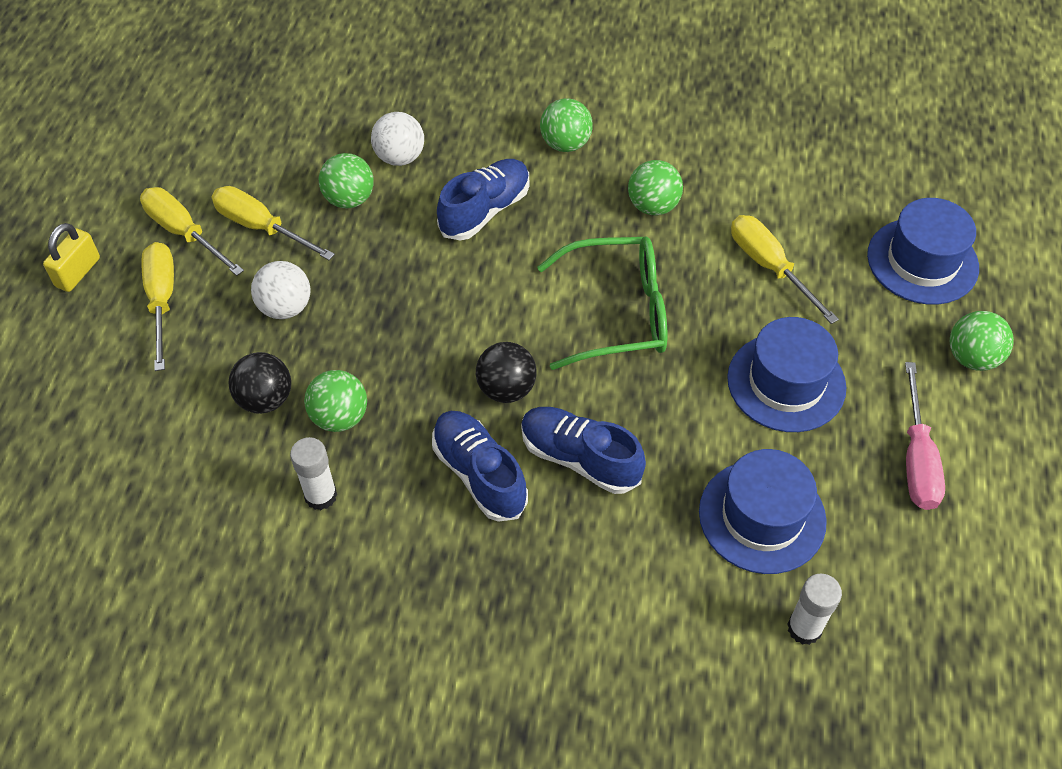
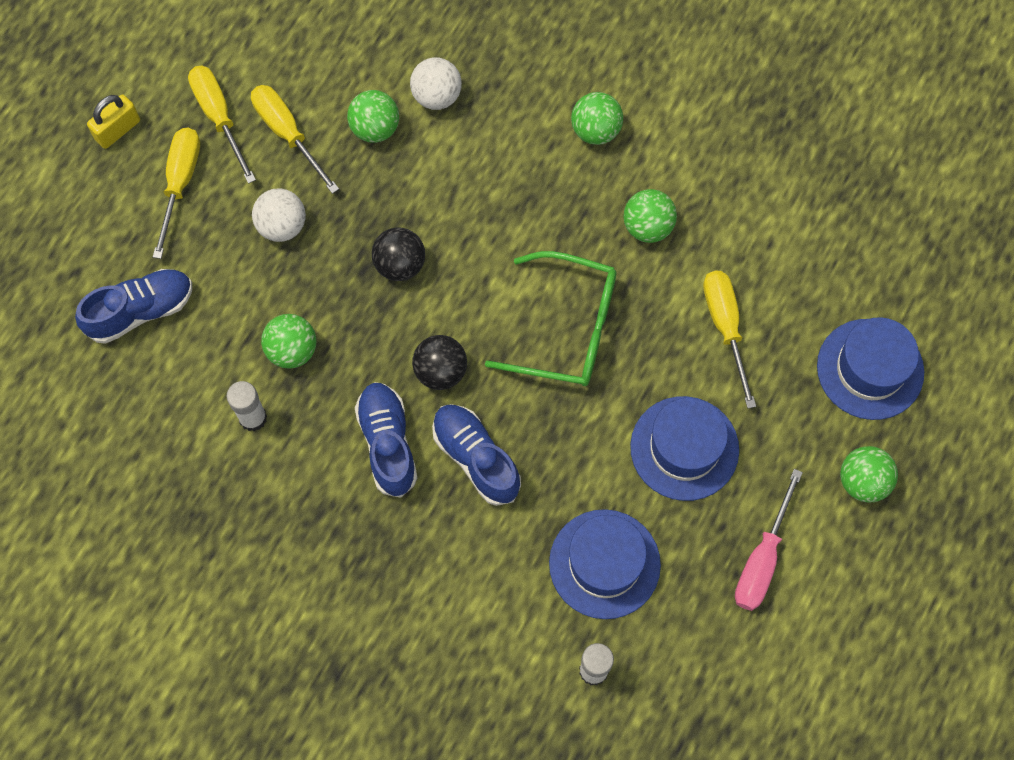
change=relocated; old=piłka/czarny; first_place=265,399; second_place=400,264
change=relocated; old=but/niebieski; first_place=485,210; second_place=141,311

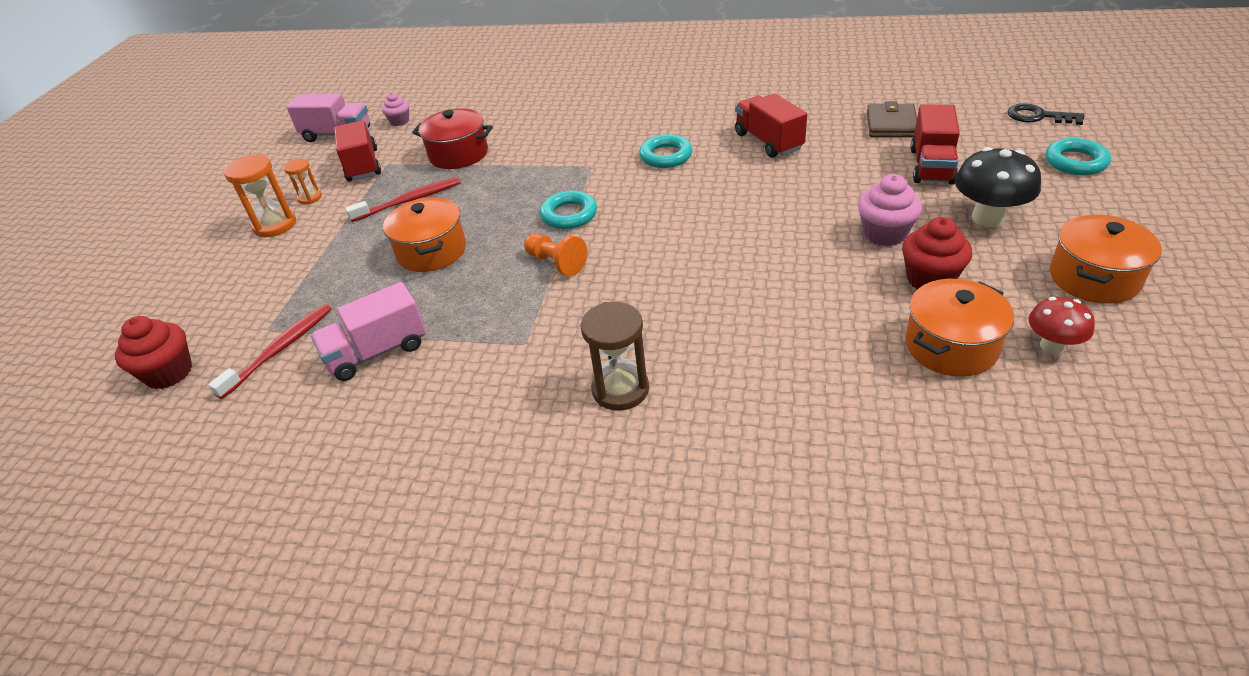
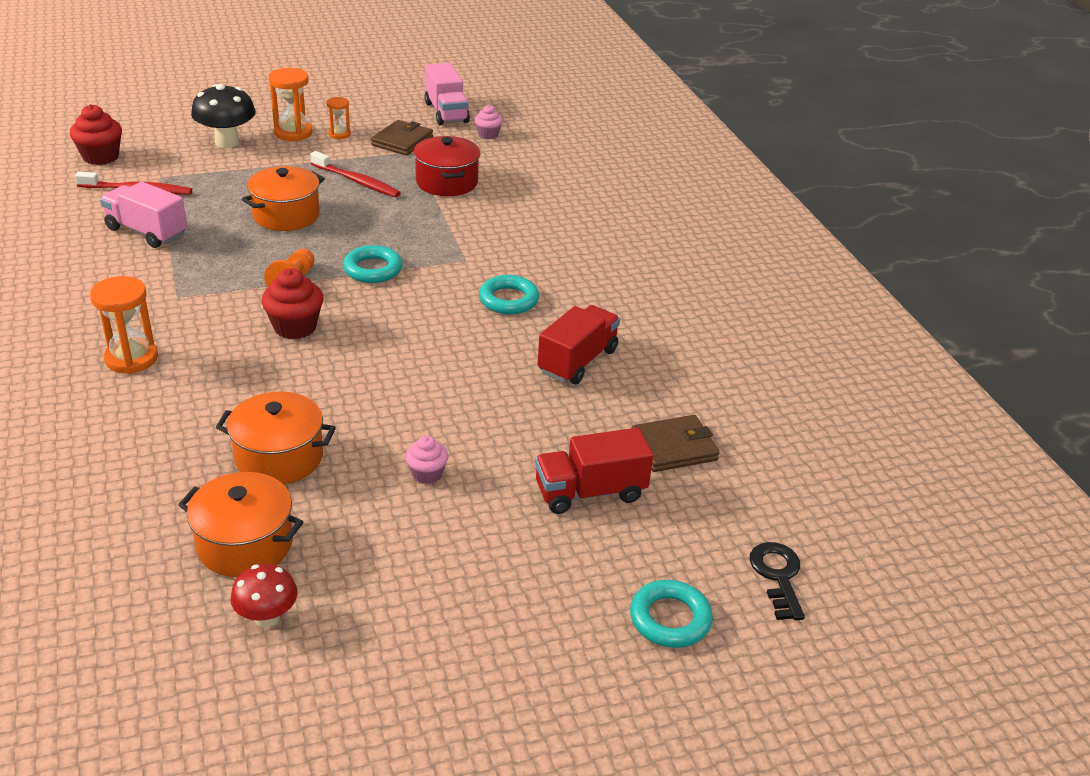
change=relocated; old=muffinka/czerwony; first_place=930,279; second_place=295,327
change=relocated; old=grzyb/czarny; first_place=987,218; second_place=227,142
change=relocated; old=garnek/pomarańczowy; first_place=1094,278; second_place=279,457
change=exchanged; old=ciężarówka/czerwony; new=portfel/brązowy; first_place=363,165; second_place=402,141
change=colour; old=klepsydra/brązowy; new=klepsydra/pomarańczowy; first_place=620,389; second_place=131,358
change=size; old=muffinka/różowy; first_place=884,234; second_place=427,474; factor=0.61

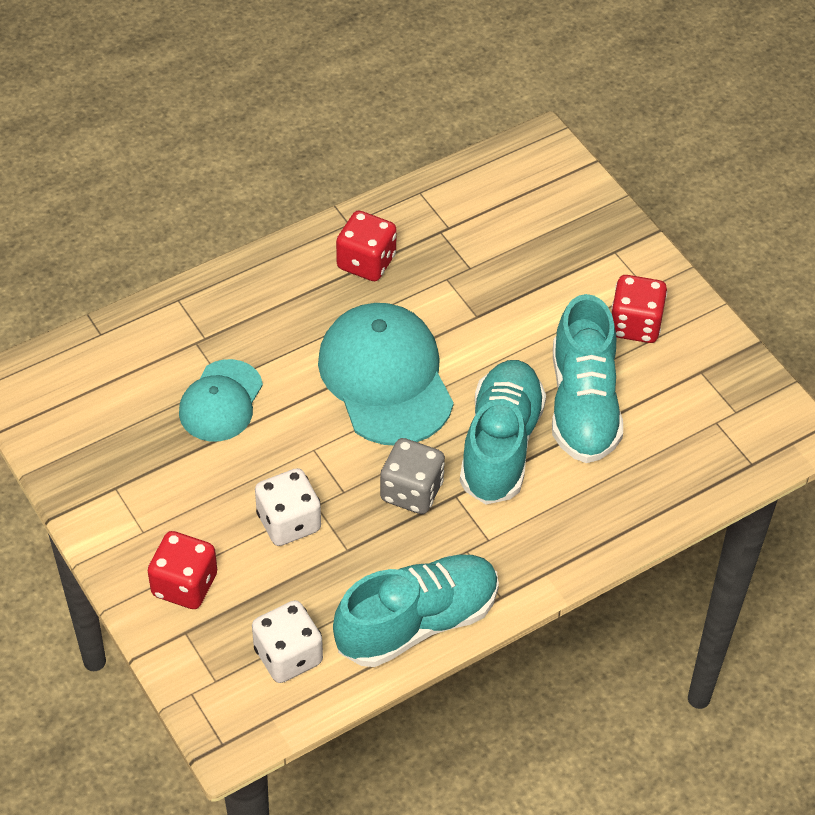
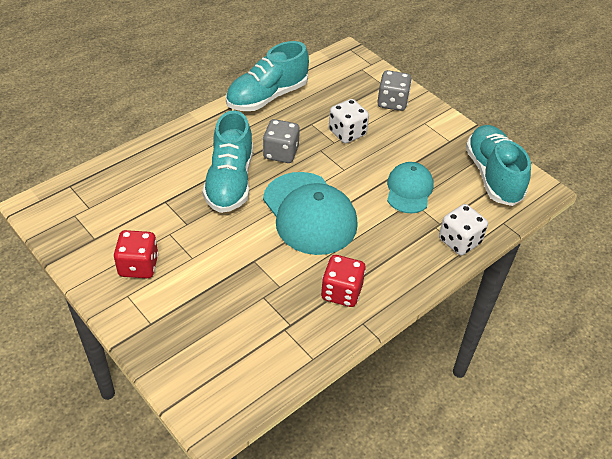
change=relocated; old=kostka do gry/biały; first_place=288,656; second_place=459,241
change=relocated; old=but/turkusowy; first_place=583,404; second_place=493,176
change=colour; old=kostka do gry/czerwony; new=kostka do gry/szary; first_place=184,585; second_place=392,102

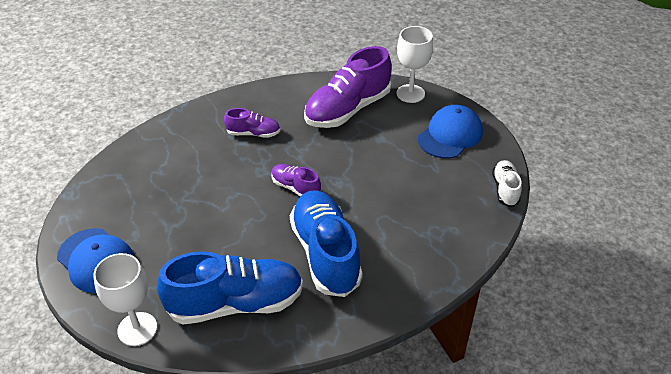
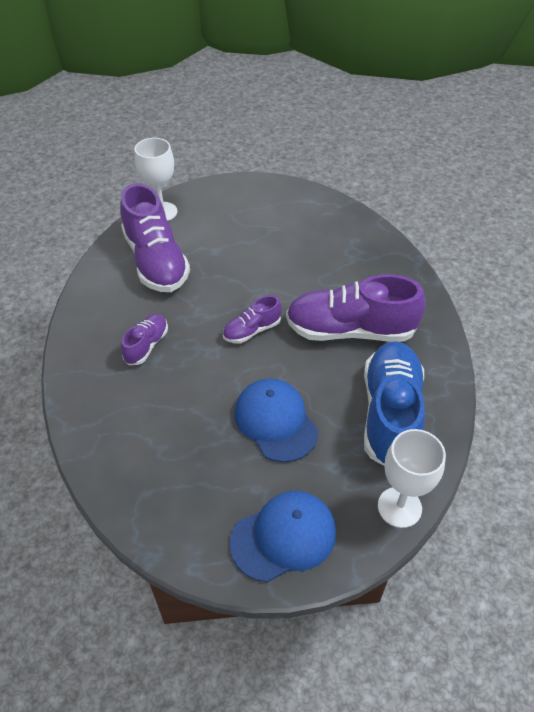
change=missing; old=but/biały; first_place=505,189
change=relocated; old=czapka/niebieski; first_place=450,135; second_place=276,421
change=colour; old=but/niebieski; new=but/fioletowy; first_place=325,253; second_place=350,330

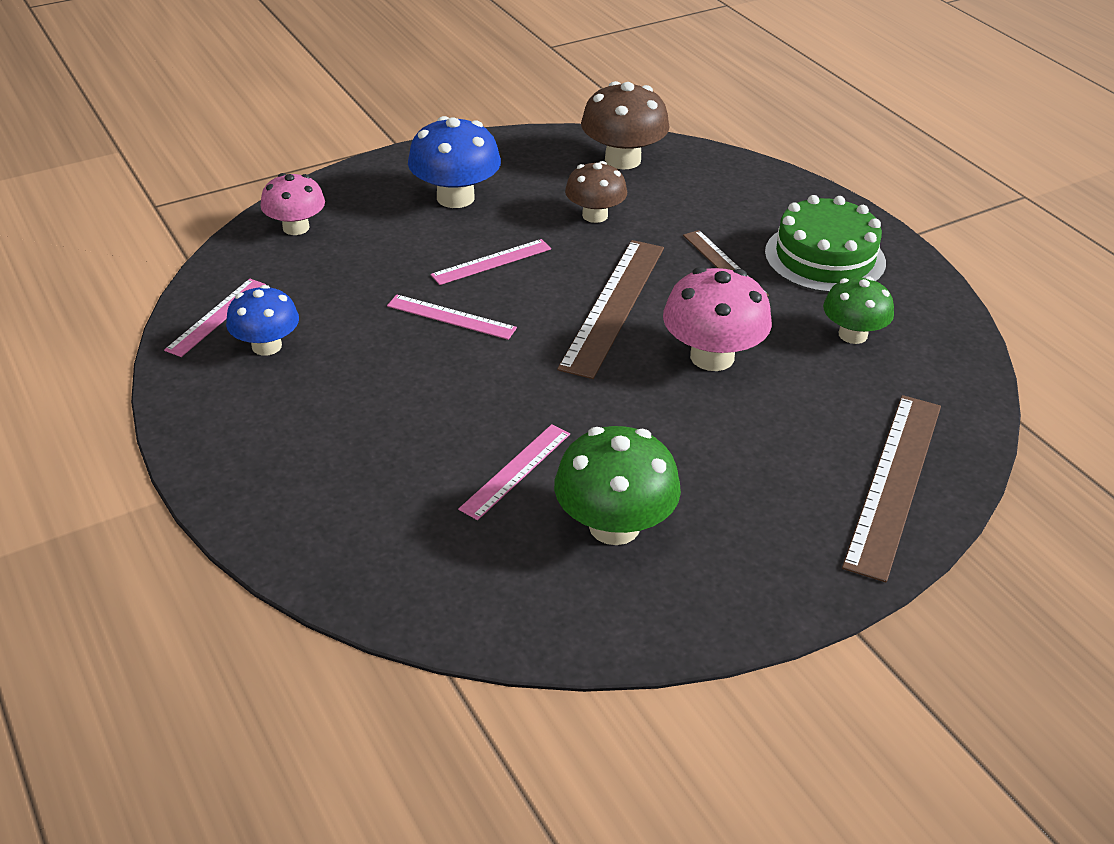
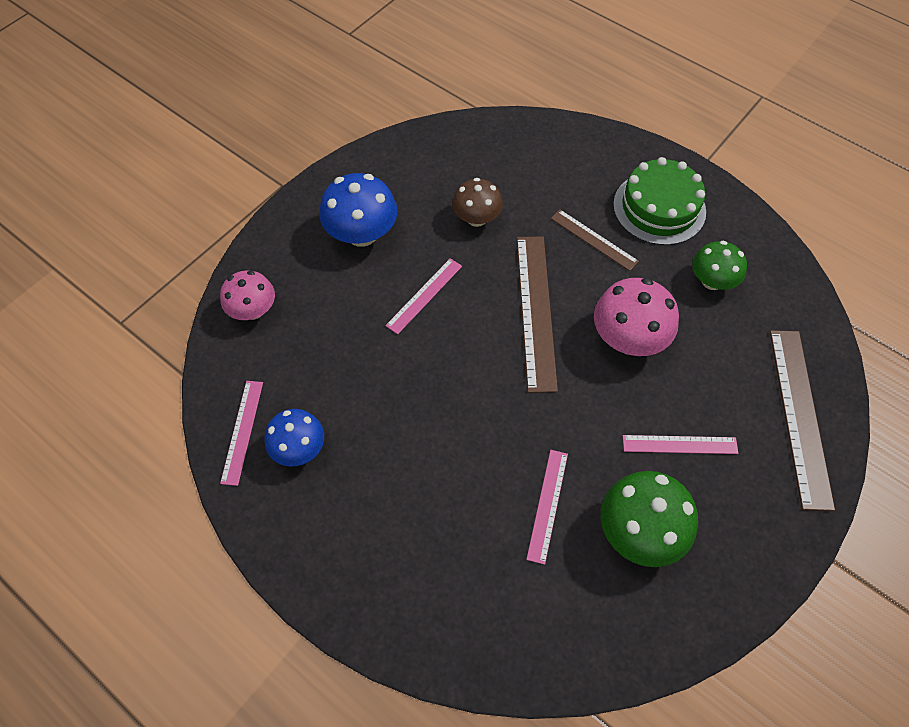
change=missing; old=grzyb/brązowy; first_place=622,160
change=relocated; old=linijka/różowy; first_place=451,317; second_place=679,444

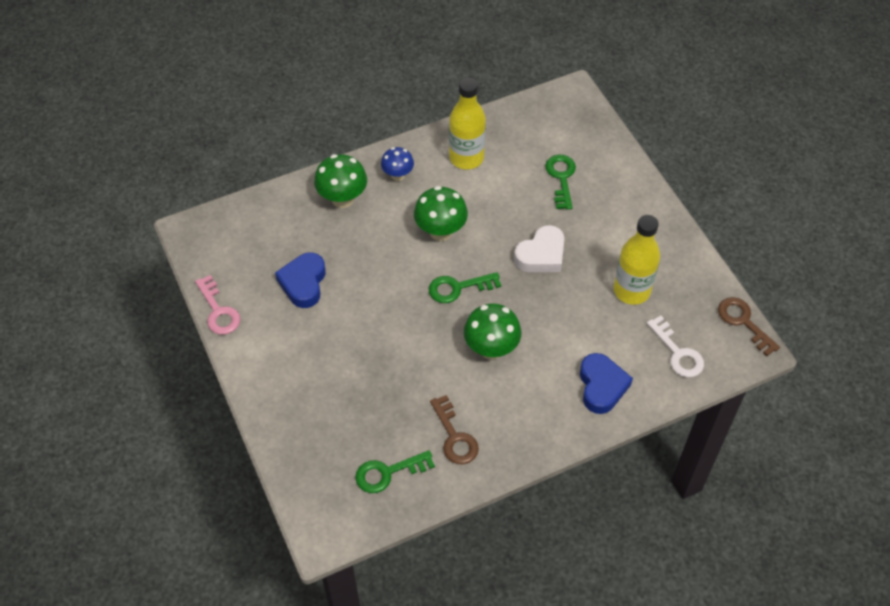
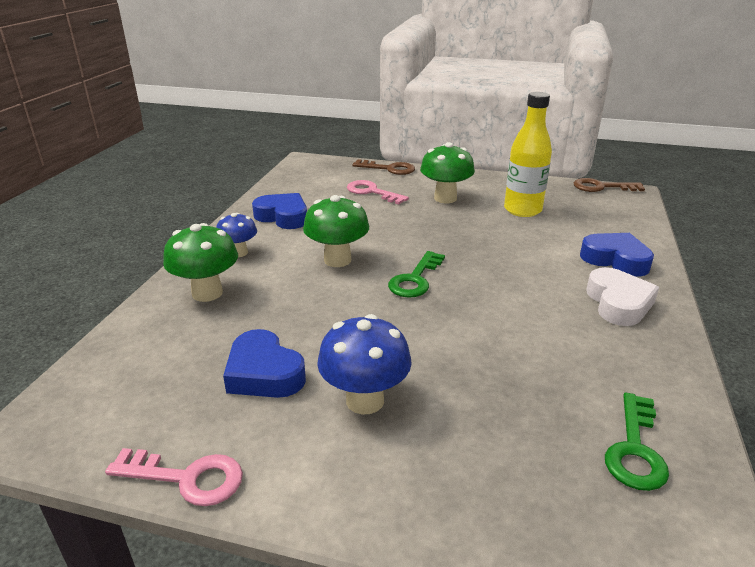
change=missing; old=klucz/biały; first_place=678,353
change=appeared; new=grzyb/niebieski; second_place=365,400
change=relocated; old=klucz/brązowy; first_place=455,436; second_place=389,169
change=relocated; old=grzyb/zielony; first_place=491,349; second_place=445,198
change=relocated; old=serce/biały; first_place=541,255; second_place=618,303
change=exchanged; old=butelka/żółty; new=serce/niebieski; first_place=466,158; second_place=283,217
change=colour; old=klucz/zielony; new=klucz/różowy; first_place=561,178; second_place=372,192

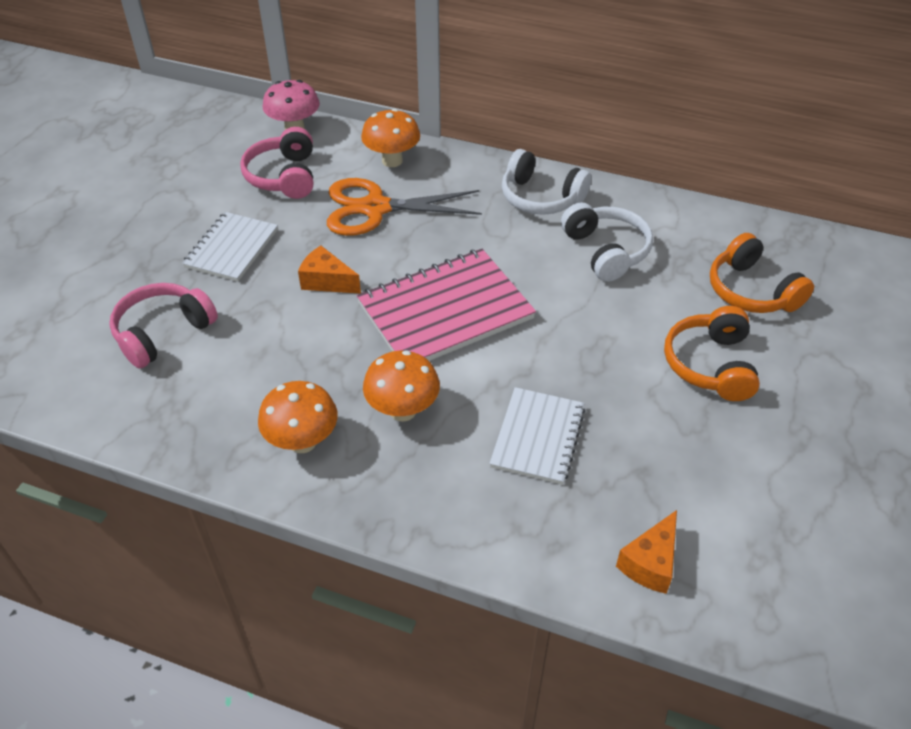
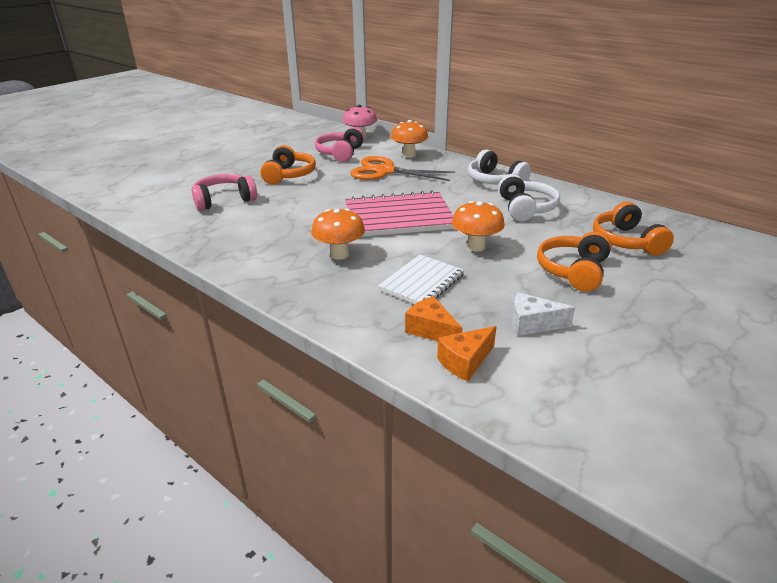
change=appeared; new=ser/biały; second_place=532,324
change=relocated; old=grzyb/pomarańczowy; first_place=302,442; second_place=475,246
change=relocated; old=ser/pomarańczowy; first_place=327,281; second_place=431,330
change=exchanged; old=zeszyt/biały; new=słuchawki/pomarańczowy; first_place=231,248; second_place=289,175

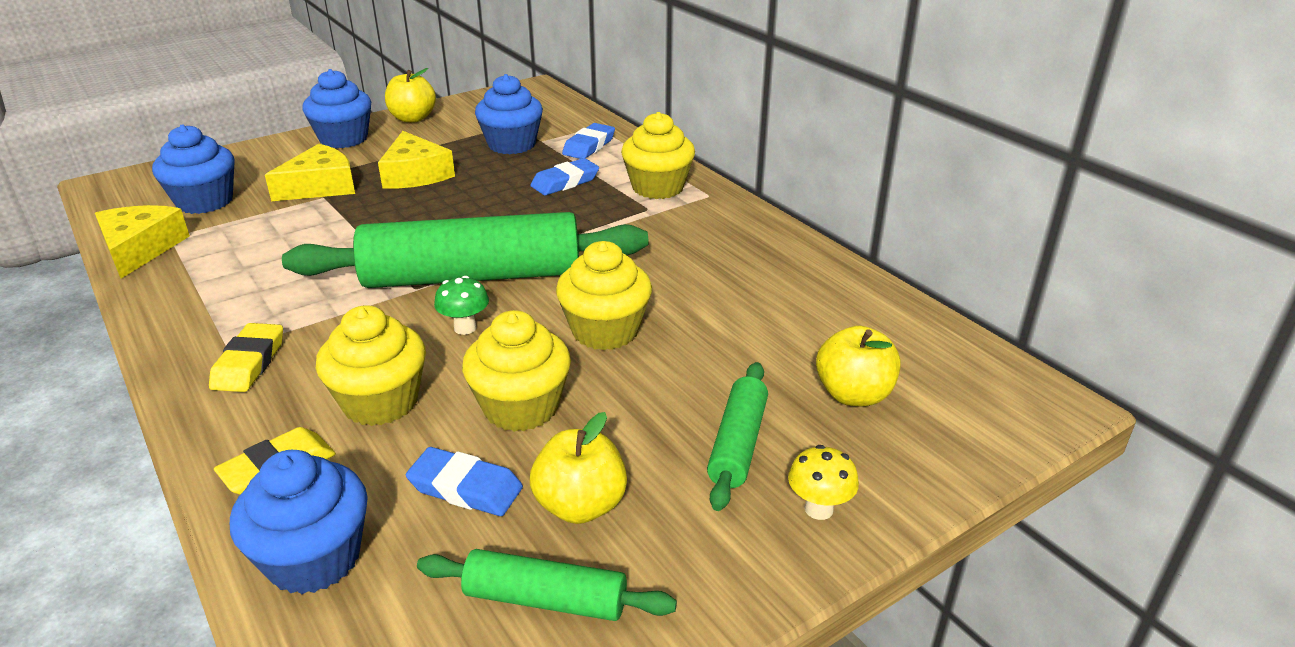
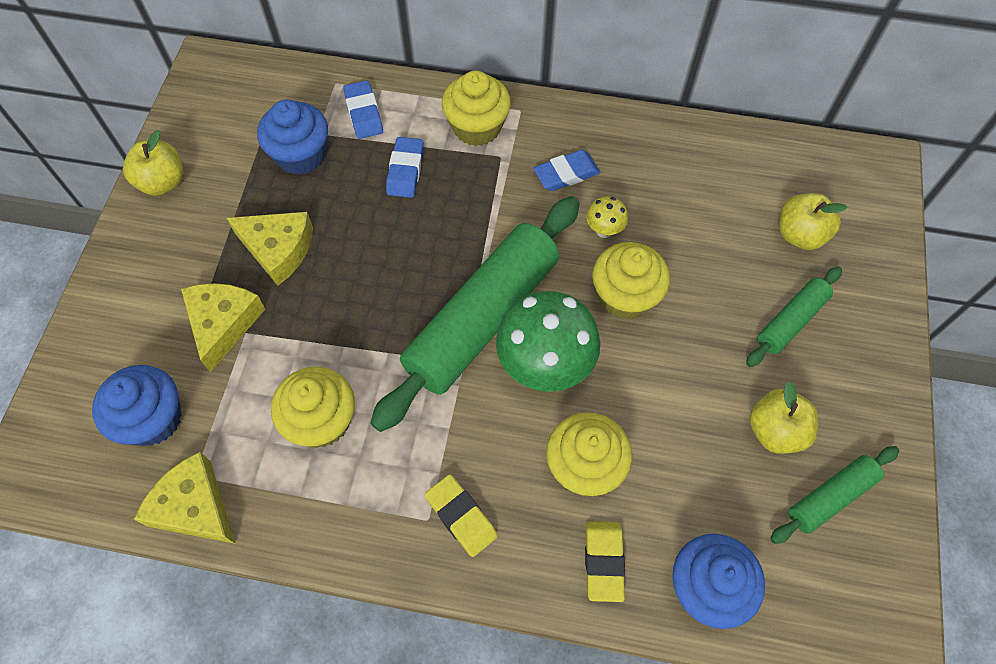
change=missing; old=muffinka/niebieski; first_place=343,139
change=relocated; old=gumka do mazania/niebieski; first_place=465,488; second_place=566,174
change=relocated; old=muffinka/żółty; first_place=521,407; second_place=321,420
change=relocated; old=grzyb/żółty; first_place=818,509; second_place=604,230
change=spun; old=wałek do ciasta/zielony; first_place=737,444; second_place=790,321; degrees=75
change=size; old=grzyb/zielony; first_place=465,328; second_place=544,367; factor=2.21

